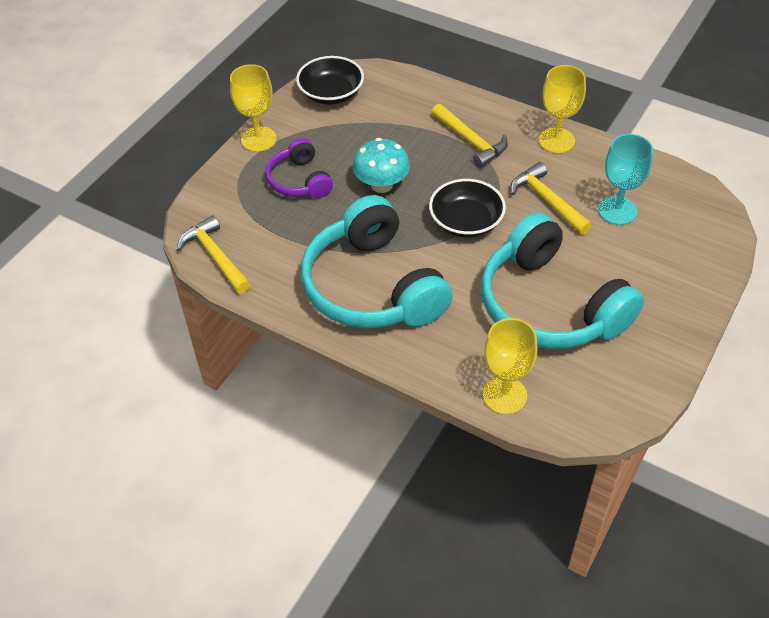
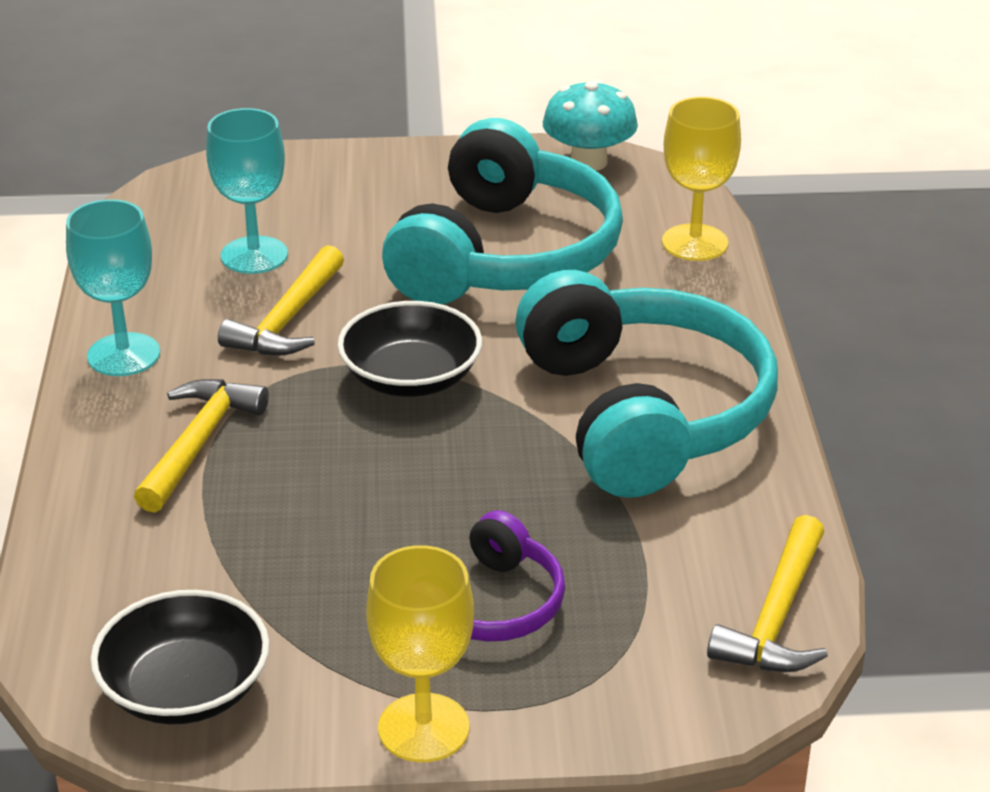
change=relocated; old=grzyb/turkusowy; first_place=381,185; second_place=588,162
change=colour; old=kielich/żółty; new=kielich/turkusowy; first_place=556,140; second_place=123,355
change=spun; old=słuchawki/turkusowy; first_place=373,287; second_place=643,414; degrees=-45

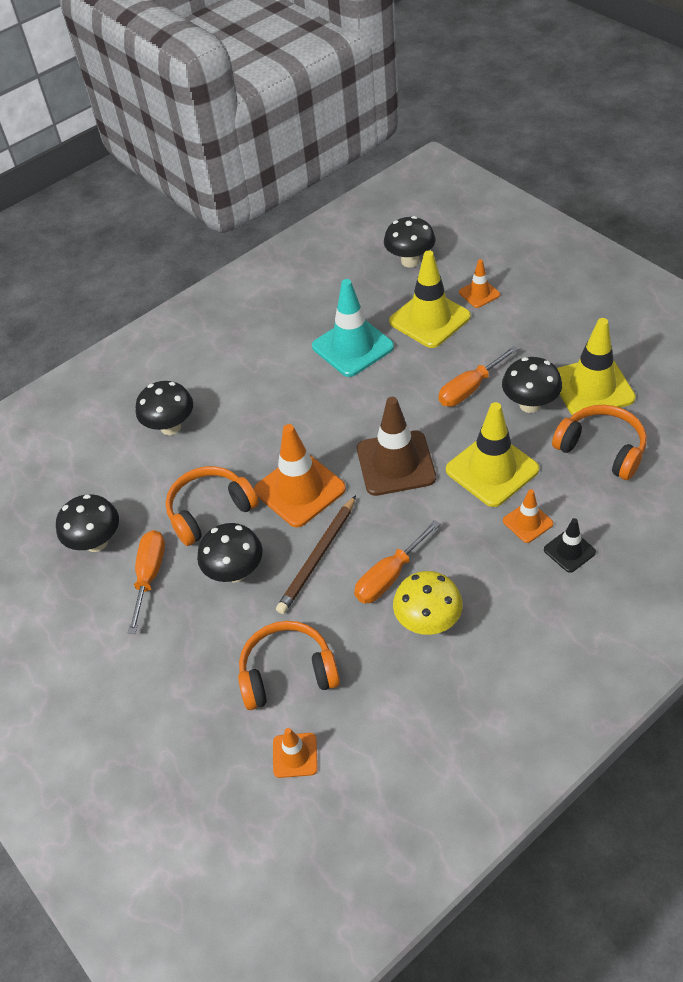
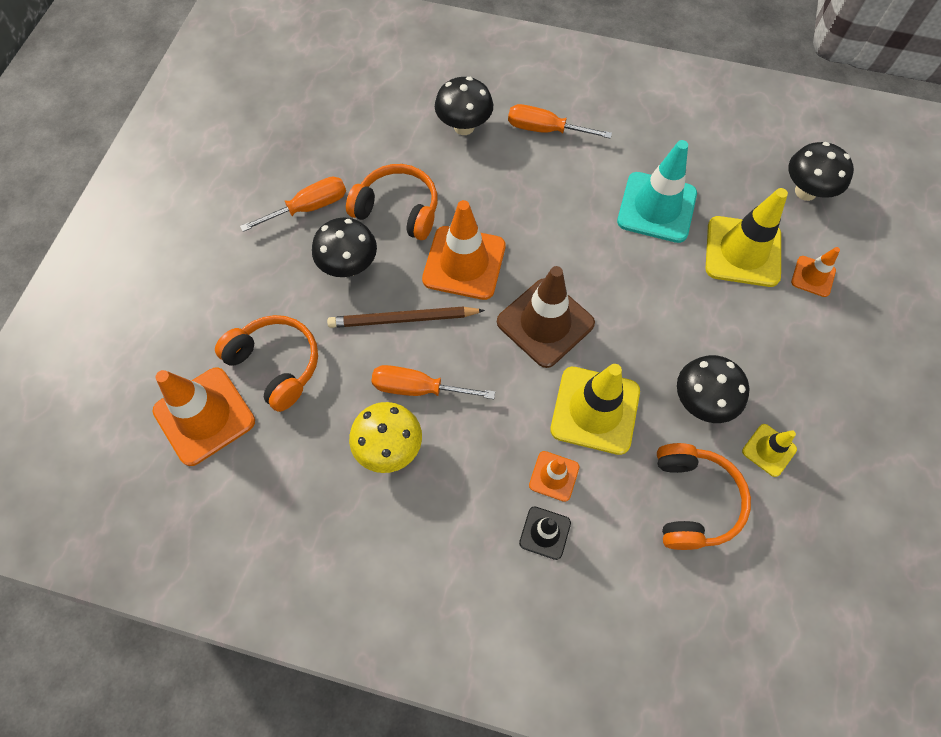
change=missing; old=grzyb/czarny; first_place=96,542
change=relocated; old=śrubokręt/pomarańczowy; first_place=469,389; second_place=545,130
change=size; old=pachołek/pomarańczowy; first_place=295,755; second_place=204,416; factor=1.94
change=size; old=pachołek/żółty; first_place=592,387; second_place=769,450; factor=0.52

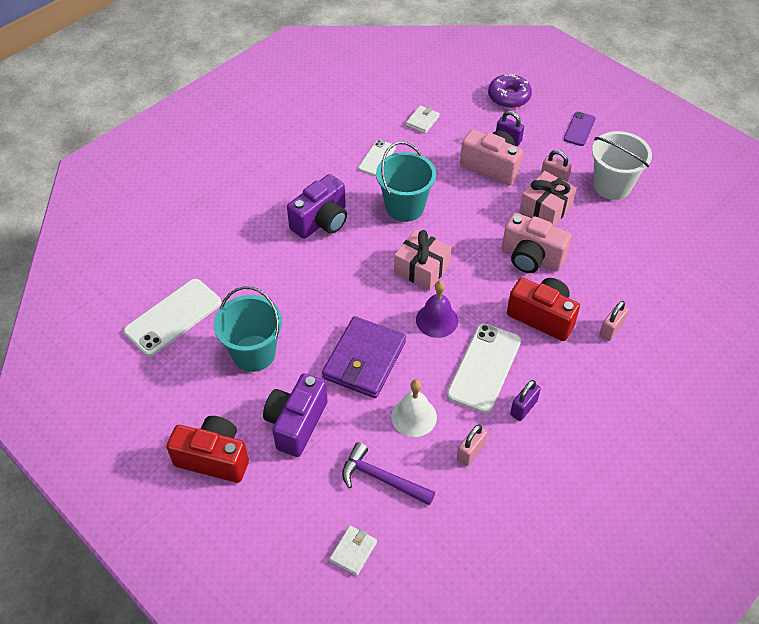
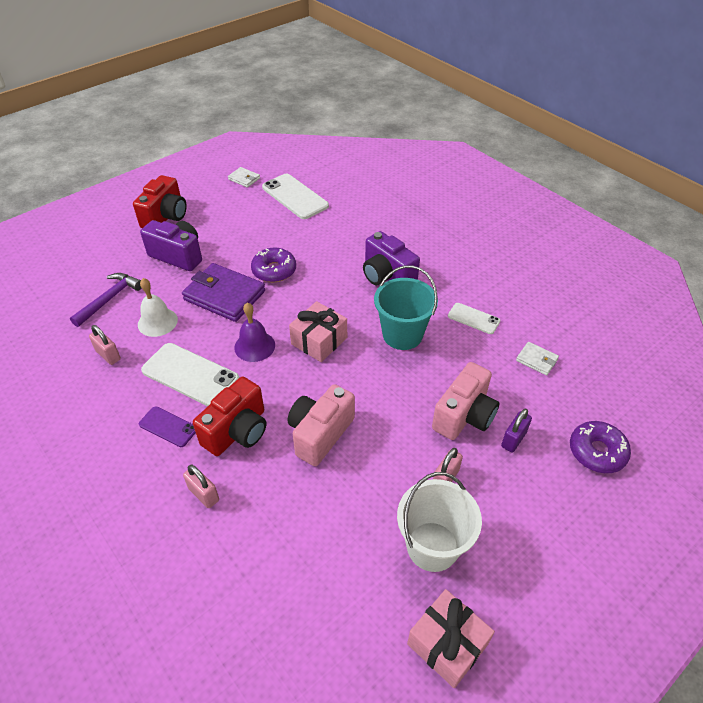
change=missing; old=wiadro/turkusowy; first_place=254,353
change=missing; old=kłódka/fioletowy; first_place=523,408
change=appeared; new=donut/fioletowy; second_place=274,270
change=relocated; old=portfel/biały; first_place=353,551; second_place=244,179
change=relocated; old=prezent/różowy; first_place=545,209; second_place=447,644
change=relocated; old=telefon/fioletowy; first_place=579,129; second_place=168,427

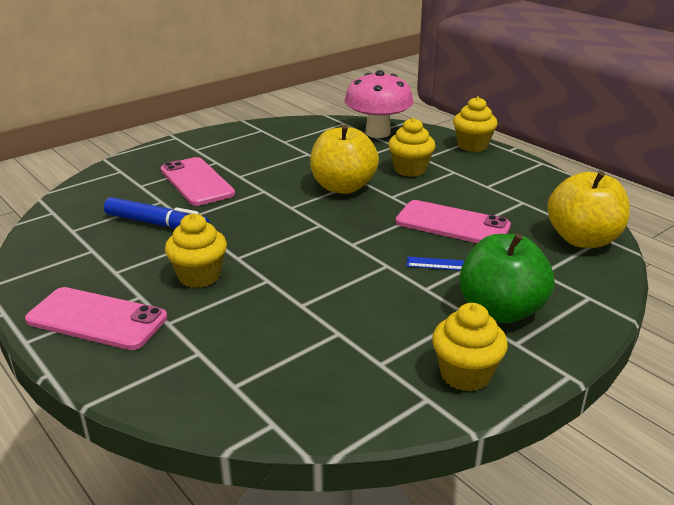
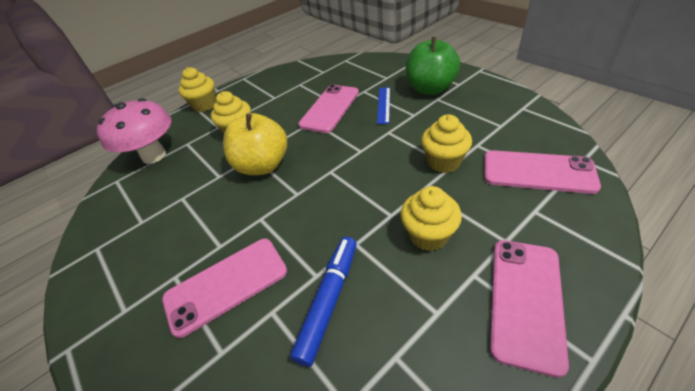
change=missing; old=jabłko/żółty; first_place=582,239
change=appeared; new=telefon/różowy; second_place=538,172
change=relocated; old=muffinka/żółty; first_place=465,374; second_place=443,162

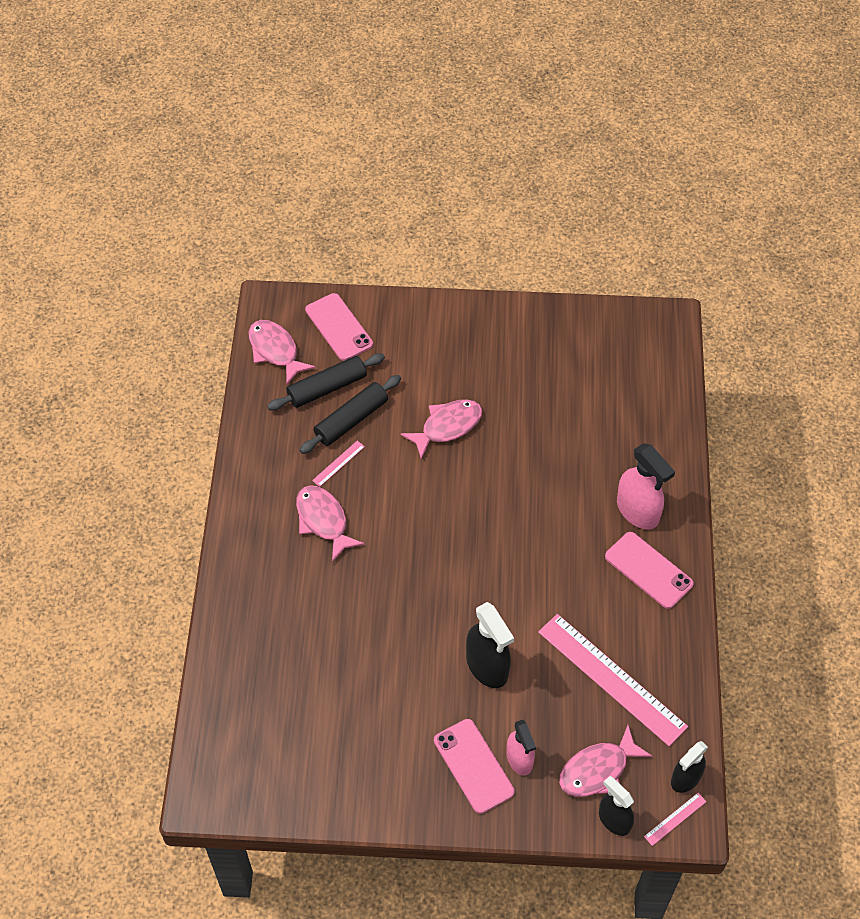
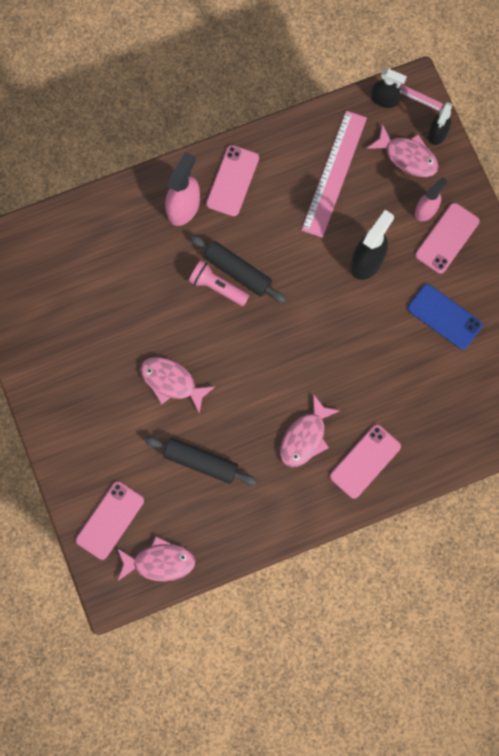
change=missing; old=linijka/różowy; first_place=338,463
change=appeared; new=latarka/różowy; second_place=217,287
change=appeared; new=telefon/różowy; second_place=365,461
change=appeared; new=telefon/niebieski; second_place=444,316
change=relocated; old=wałek do ciasta/czarny; first_place=327,388; second_place=237,272
change=spun; old=ryba/różowy; first_place=275,351; second_place=159,562; degrees=-120

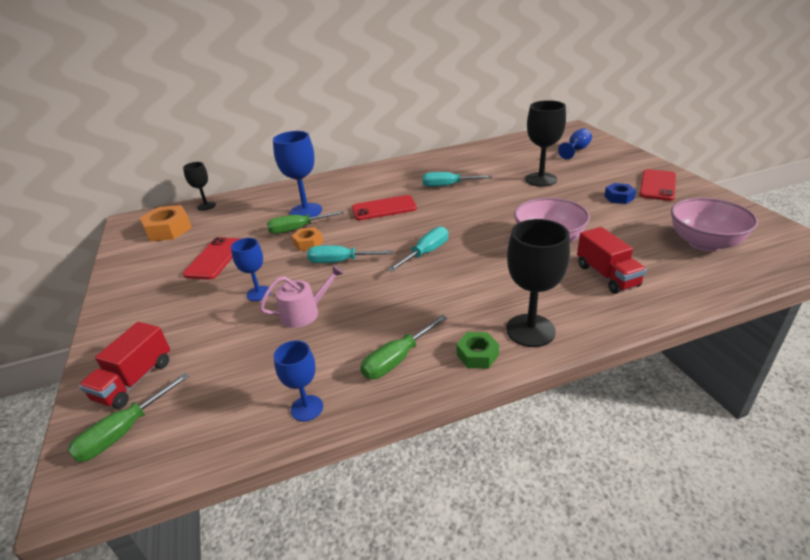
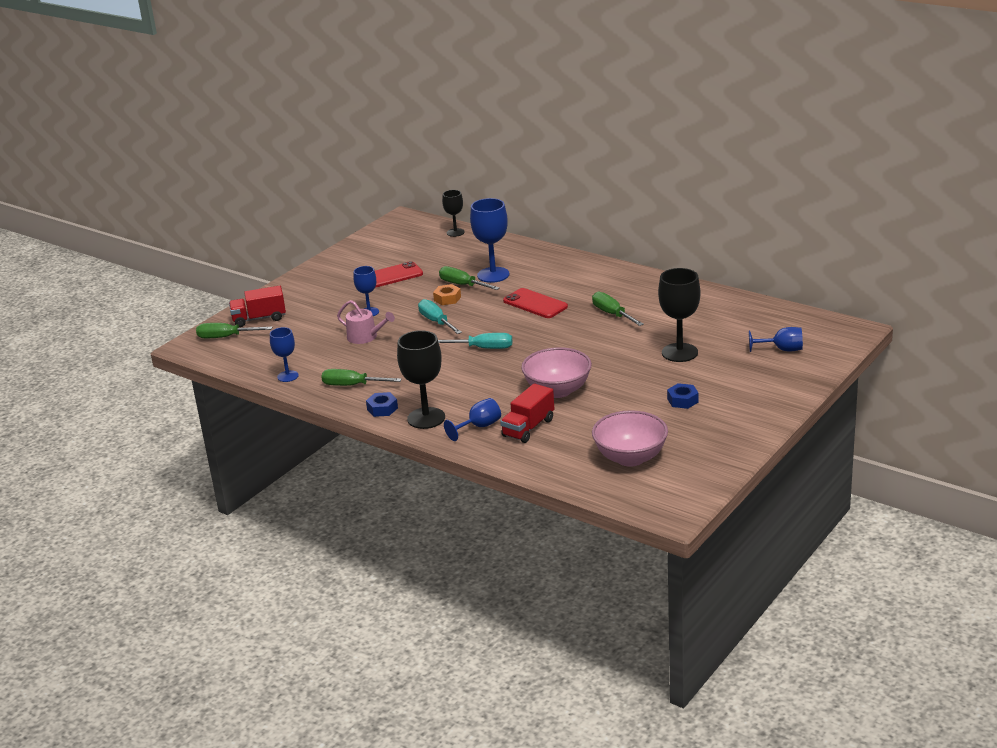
change=missing; old=nakrętka/pomarańczowy; first_place=168,230
change=missing; old=telefon/czerwony; first_place=657,185
change=appeared; new=kielich/niebieski; second_place=479,427
change=colour; old=śrubokręt/turkusowy; new=śrubokręt/zielony; first_place=448,185; second_place=612,314
change=colour; old=nakrętka/zielony; new=nakrętka/niebieski; first_place=477,355; second_place=382,409

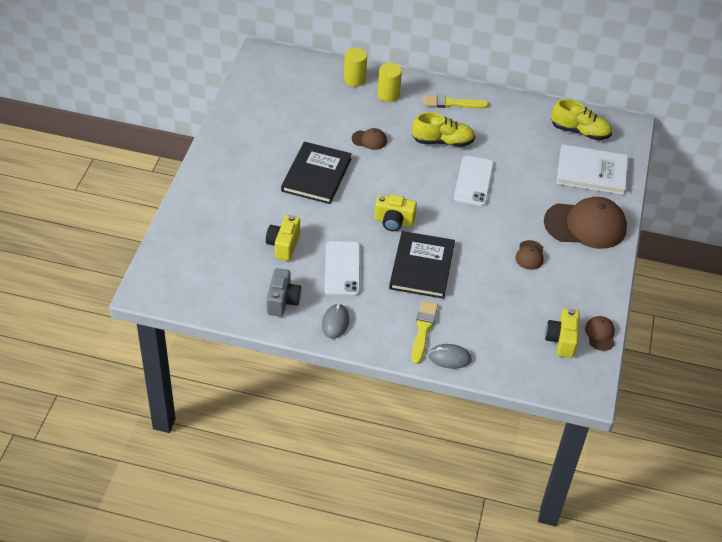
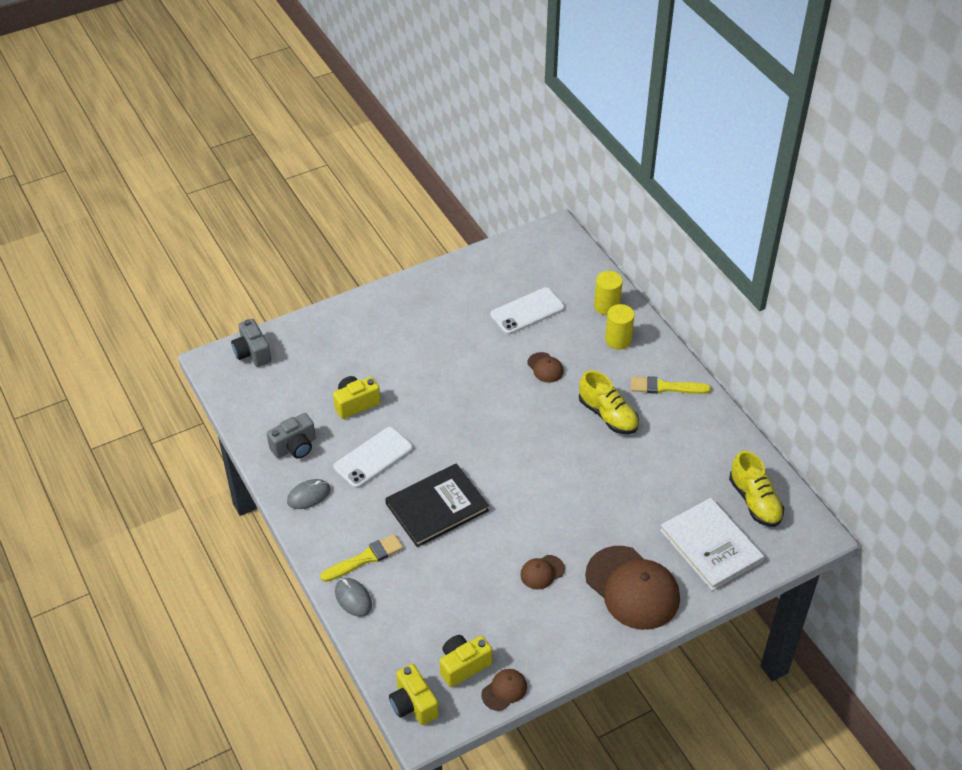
change=missing; old=książka/czarny; first_place=316,175
change=appeared; new=aparat fotograficzny/szary; second_place=252,353
change=relocated; old=aparat fotograficzny/żółty; first_place=394,221; second_place=413,704
change=relocated; old=telefon/biały; first_place=473,181; second_place=527,311
change=spun; old=pędzel/żółty; first_place=451,103; second_place=665,387; degrees=-45

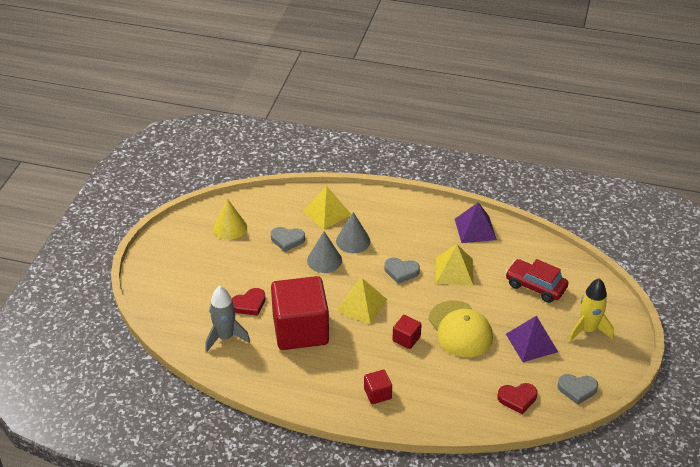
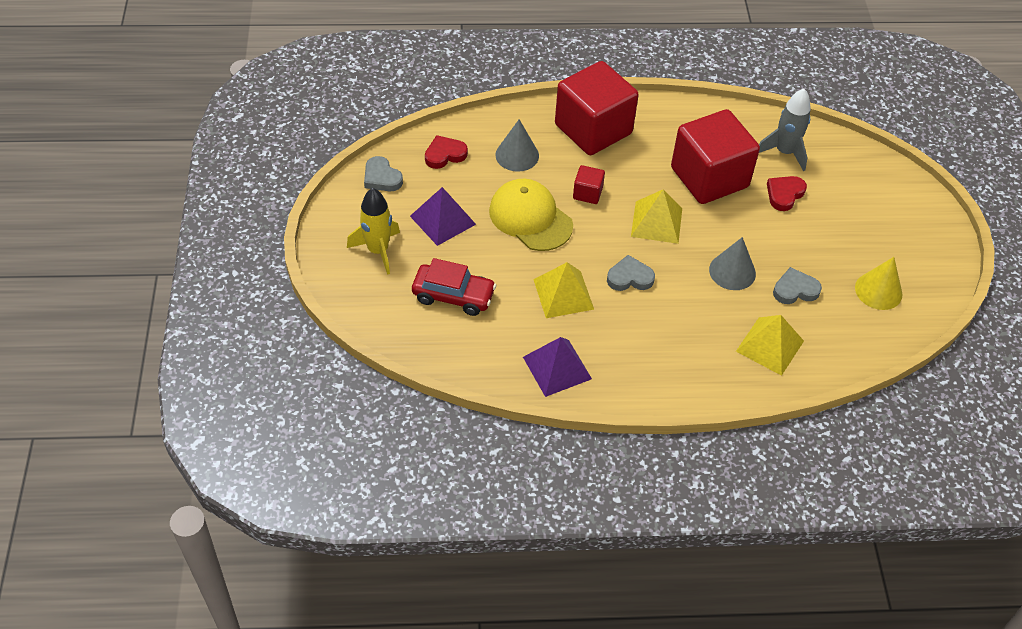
change=relocated; old=stożek/szary; first_place=353,241; second_place=517,155
change=spun; old=serce/szary; first_place=577,389; second_place=381,178; degrees=-120
change=size; old=sześcian/czerwony; first_place=377,394; second_place=593,129; factor=2.37

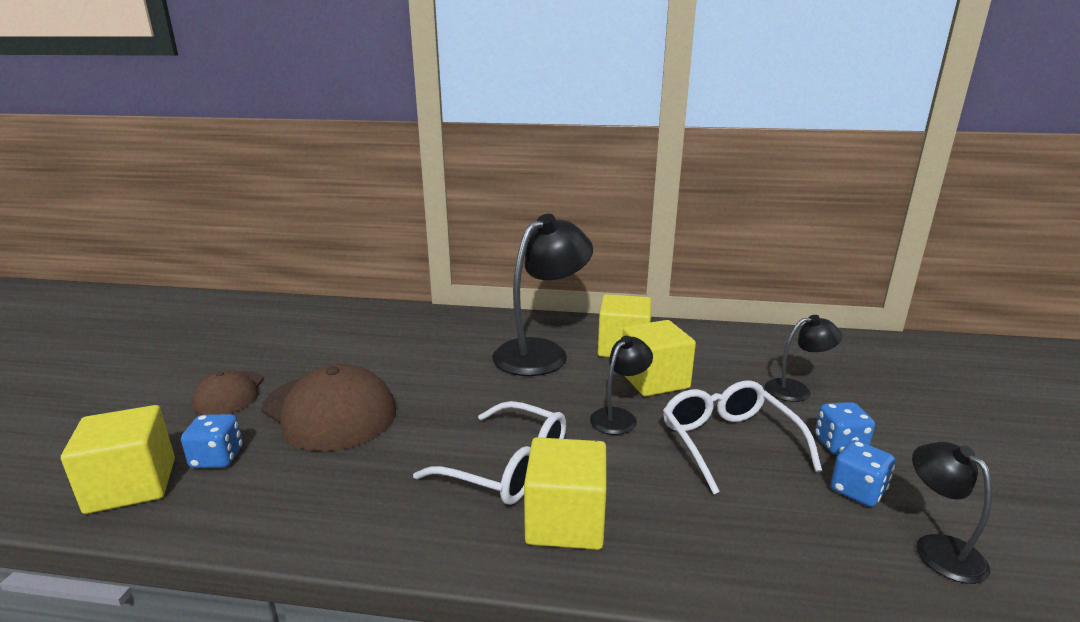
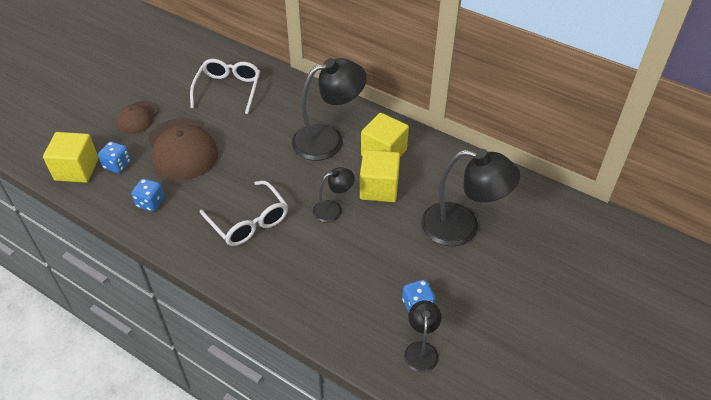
change=missing; old=sześcian/żółty; first_place=565,521
change=relocated; old=okulary/biały; first_place=728,442; second_place=228,89
change=relocated; old=kostka do gry/niebieski; first_place=839,445; second_place=150,203
change=size; old=lampka/czarny; first_place=796,390; second_place=462,227; factor=1.91

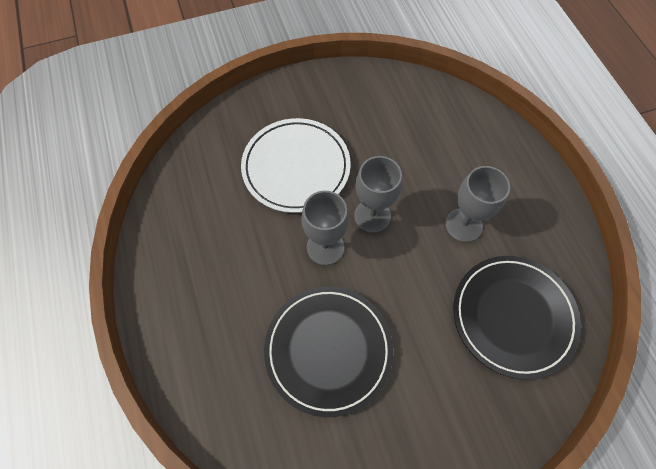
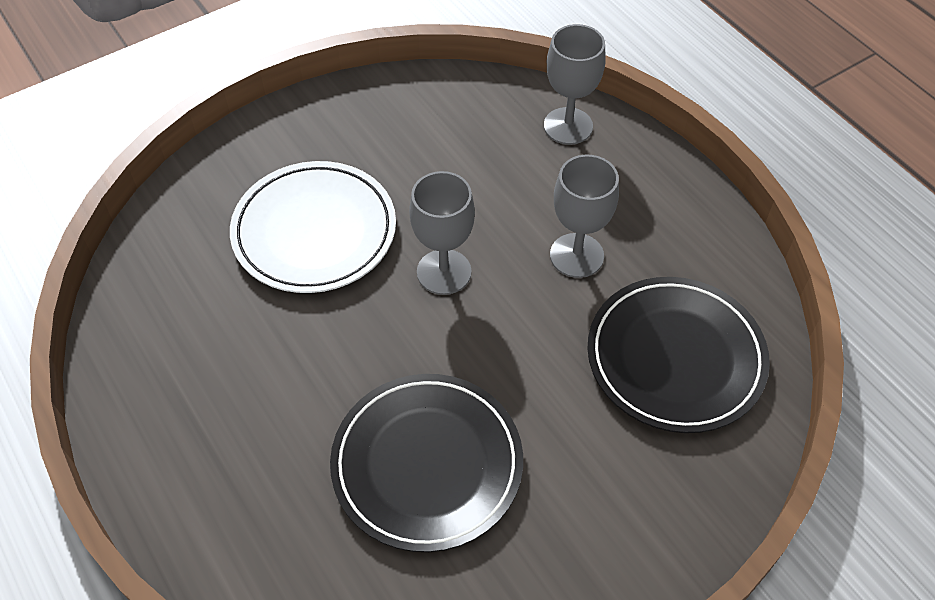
change=relocated; old=kielich/szary; first_place=325,247; second_place=568,126

